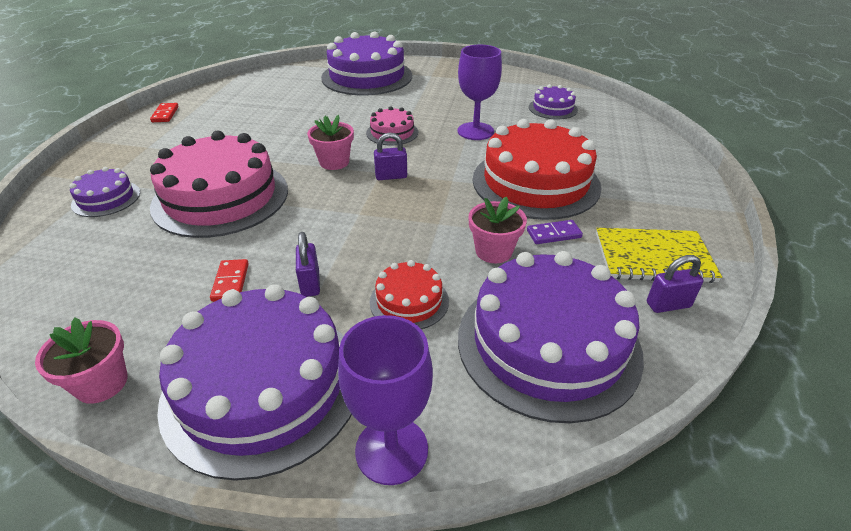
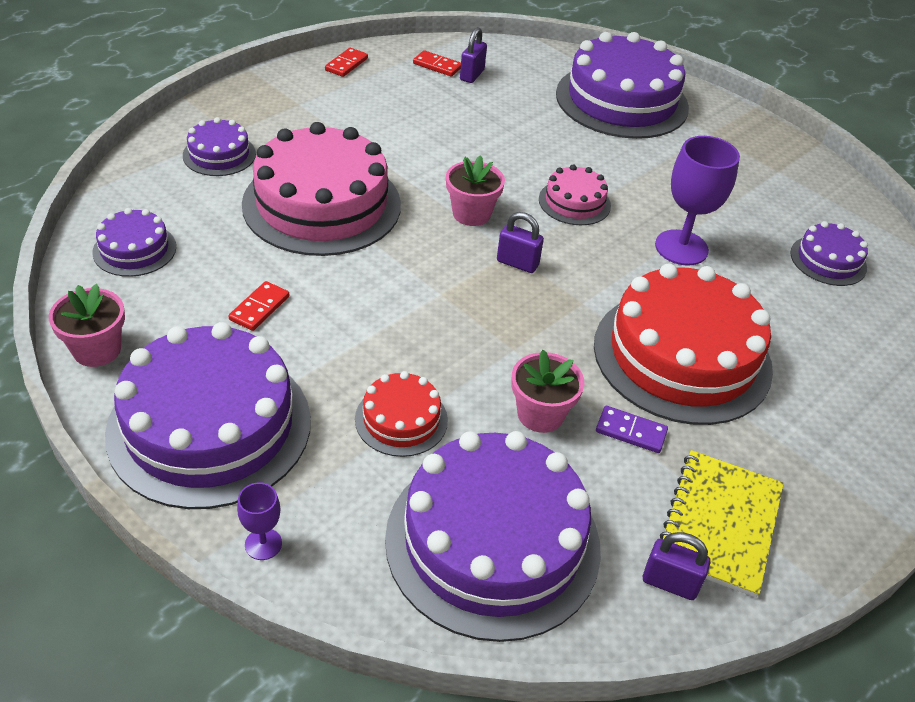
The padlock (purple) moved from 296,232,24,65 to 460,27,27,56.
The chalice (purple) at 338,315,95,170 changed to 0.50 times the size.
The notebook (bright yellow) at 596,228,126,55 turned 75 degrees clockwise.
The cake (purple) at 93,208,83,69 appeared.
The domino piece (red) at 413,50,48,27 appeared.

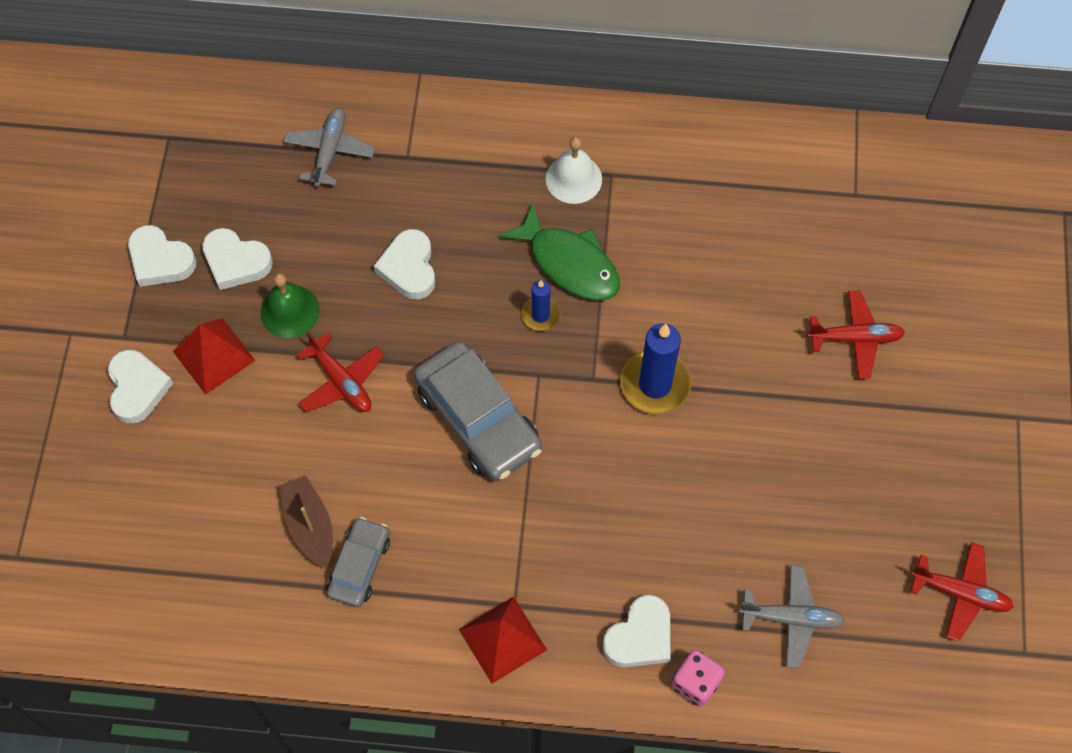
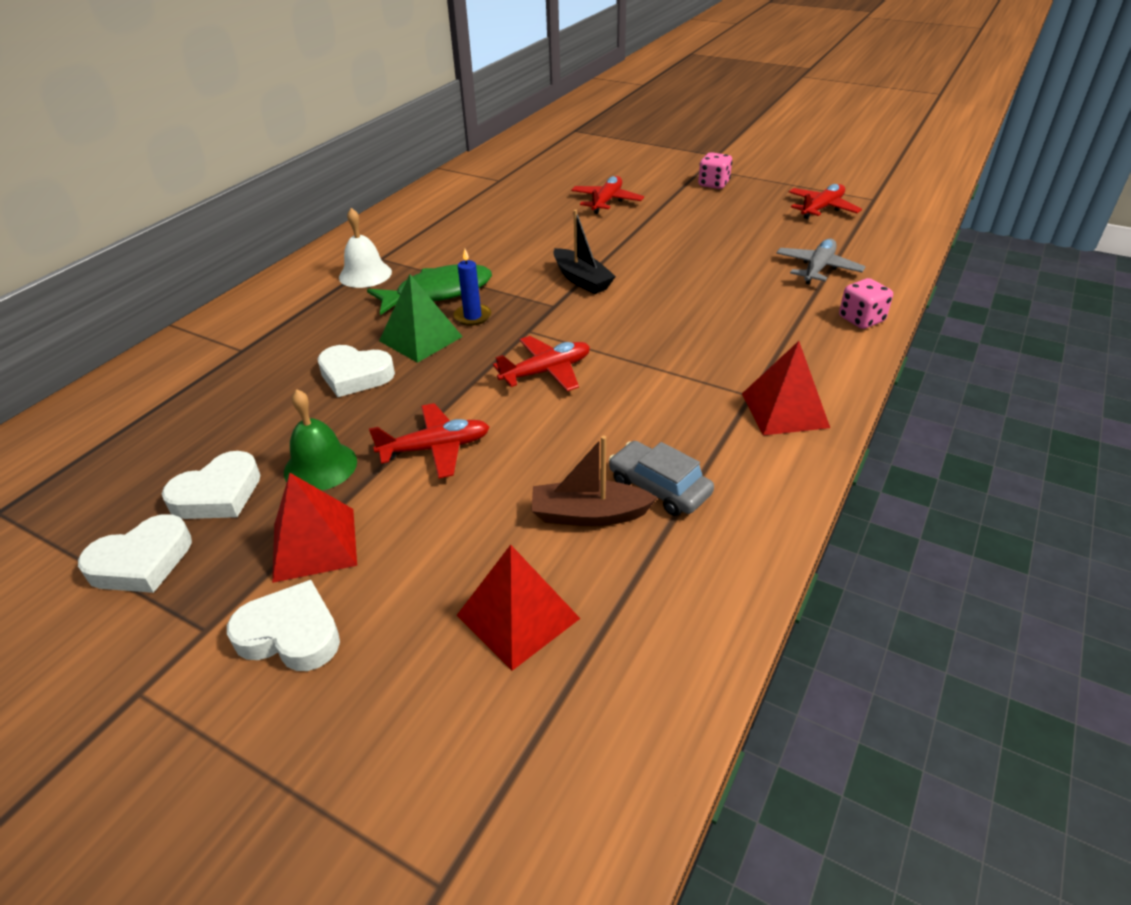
The aeroplane (ash-grey) at 283,108,92,79 disappeared.
The automobile (ash-grey) at 414,341,128,140 was replaced by the aeroplane (red) at 493,336,97,55.
The love heart (snow-white) at 602,595,68,72 disappeared.
The wax candle (cobalt) at 620,323,72,92 was replaced by the boat (black) at 553,209,63,85.
The solid pyramid (green) at 379,275,84,88 appeared.
The solid pyramid (red) at 457,545,124,126 appeared.
The die (rose-pink) at 698,152,34,37 appeared.

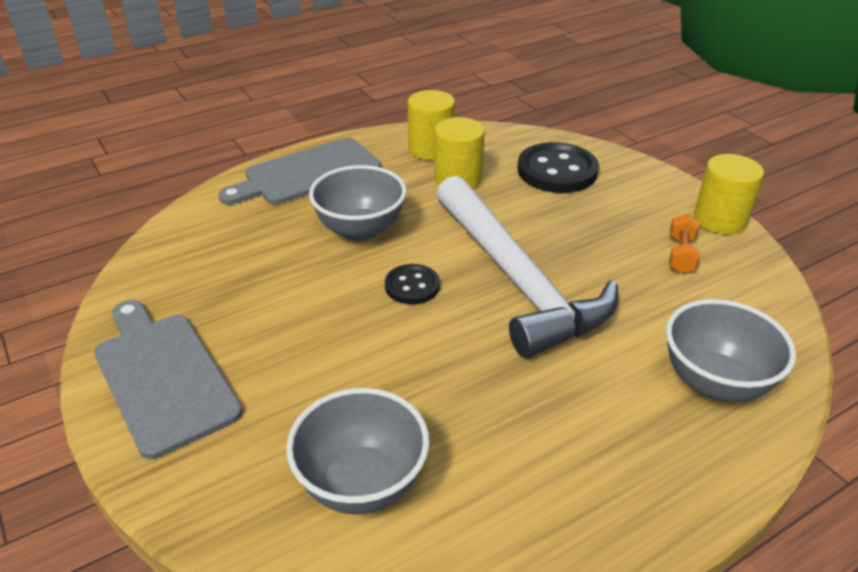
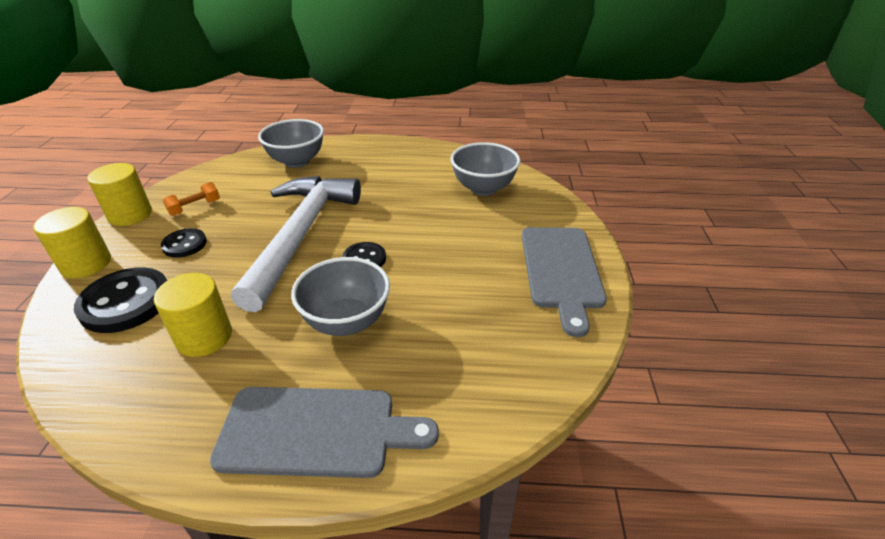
The solid cylinder (bright yellow) moved from 408,90,47,70 to 33,207,78,71.
The sewing button (black) at 161,228,46,30 appeared.

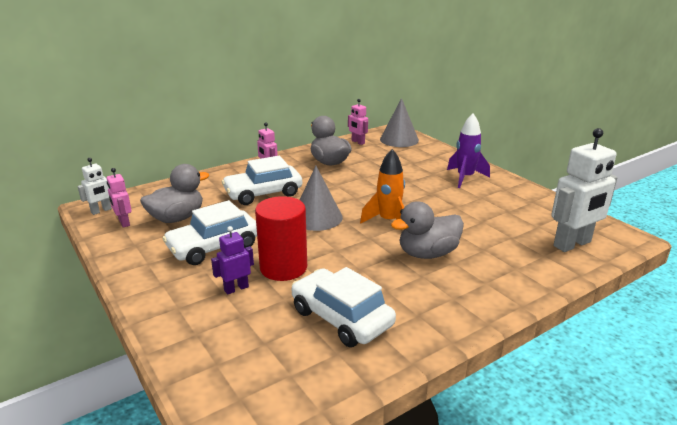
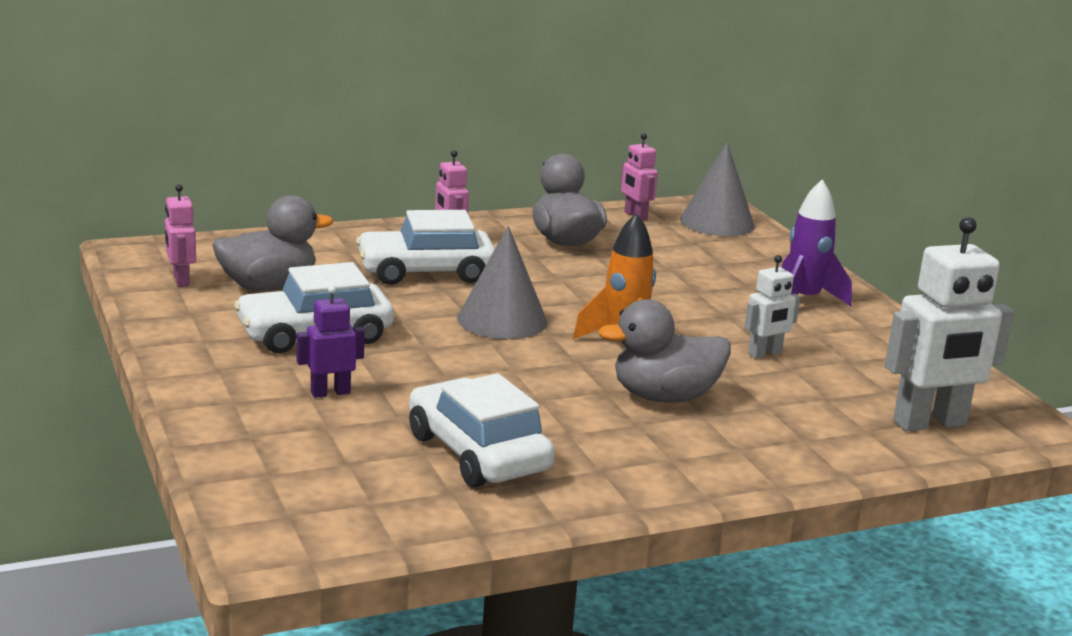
The robot (snow-white) moved from 77,158,35,57 to 744,255,56,103.
The solid cylinder (red) at 255,196,52,85 disappeared.

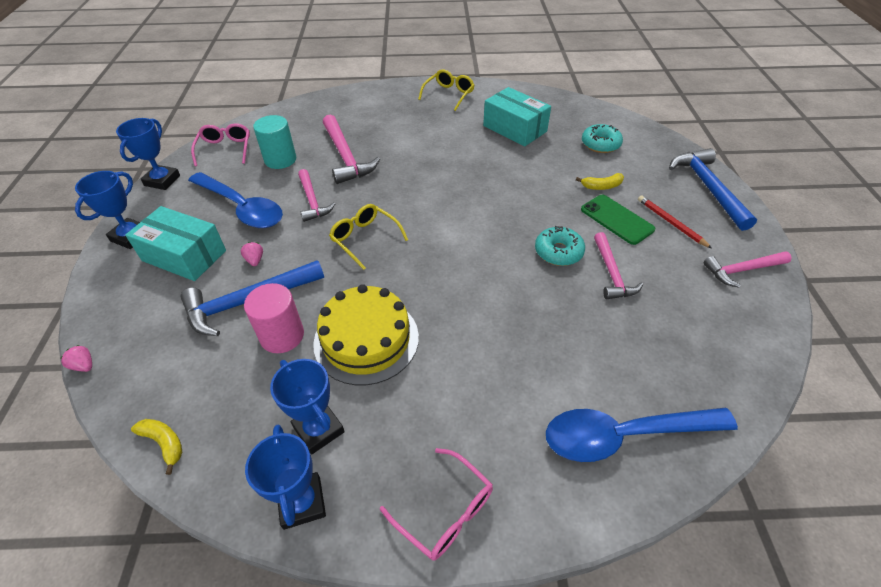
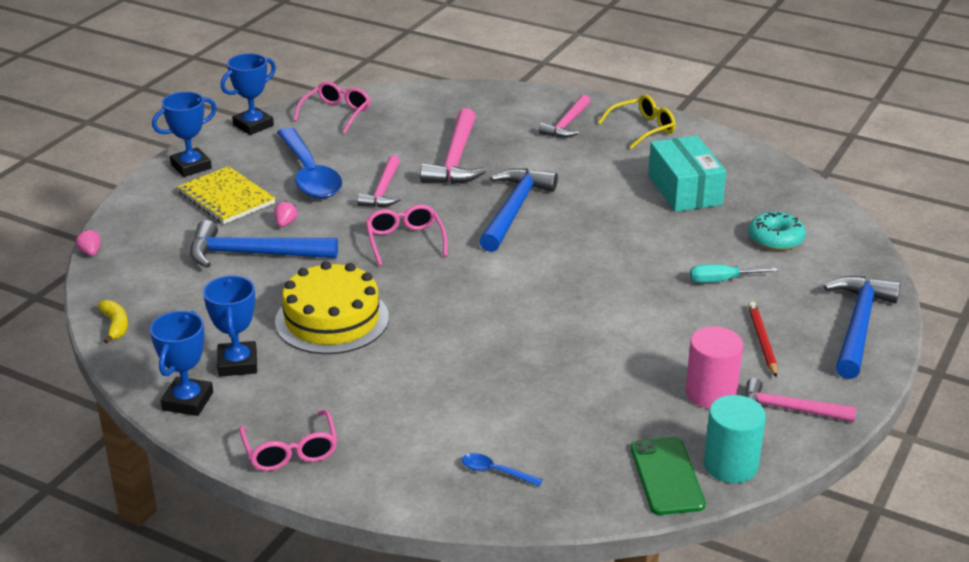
The box (turquoise) at 125,206,101,75 was replaced by the notebook (bright yellow) at 177,166,98,58.
The solid cylinder (rose-pink) moved from 244,283,60,70 to 685,326,58,83.
The solid cylinder (turquoise) moved from 253,115,43,54 to 704,395,62,88.
The glasses (bright yellow) at 329,204,79,66 became the glasses (rose-pink) at 366,205,81,61.
The donut (turquoise) at 535,226,50,40 disappeared.
The spoon (cobalt) at 546,408,192,54 changed to 0.40 times the size.
The toy banana (bright yellow) at 576,173,48,17 was replaced by the screwdriver (turquoise) at 690,264,88,19.
The smartphone (green) moved from 581,195,74,50 to 630,437,76,78.
The carpenter's hammer (rose-pink) moved from 594,232,49,67 to 538,95,52,43.
The carpenter's hammer (cobalt) at 479,168,79,84 appeared.

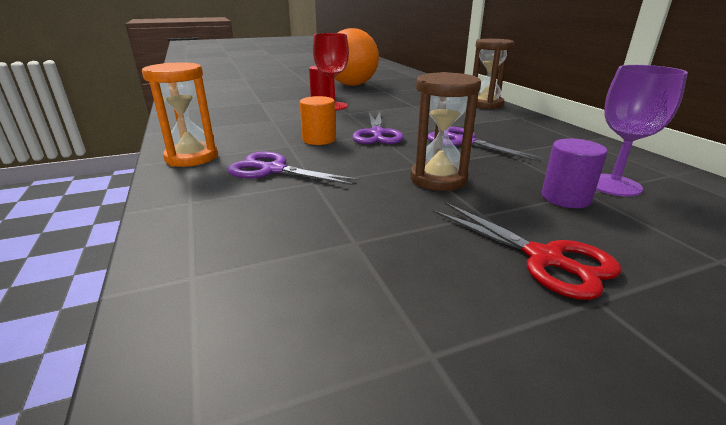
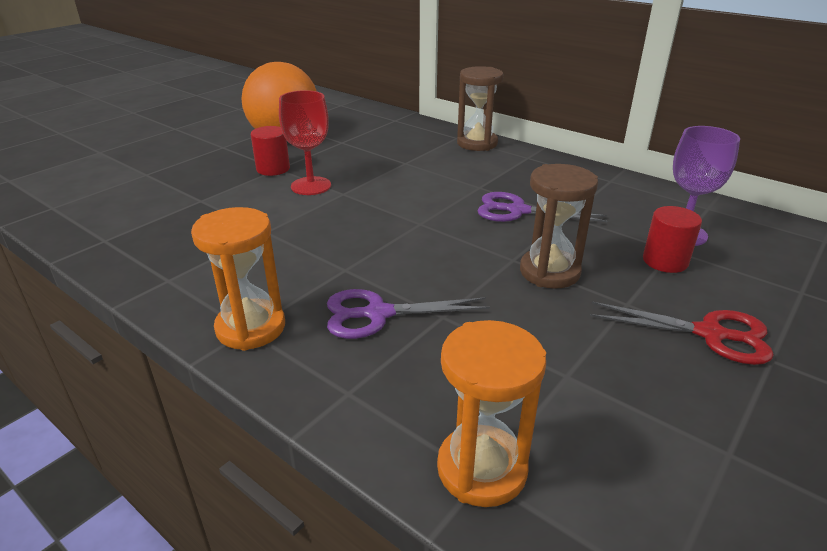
The solid cylinder (orange) at 300,96,36,49 disappeared.
The scissors (purple) at 352,112,52,32 disappeared.
The solid cylinder (purple) at 541,138,66,70 became the solid cylinder (red) at 643,206,59,67.
The hourglass (orange) at 437,320,109,187 appeared.

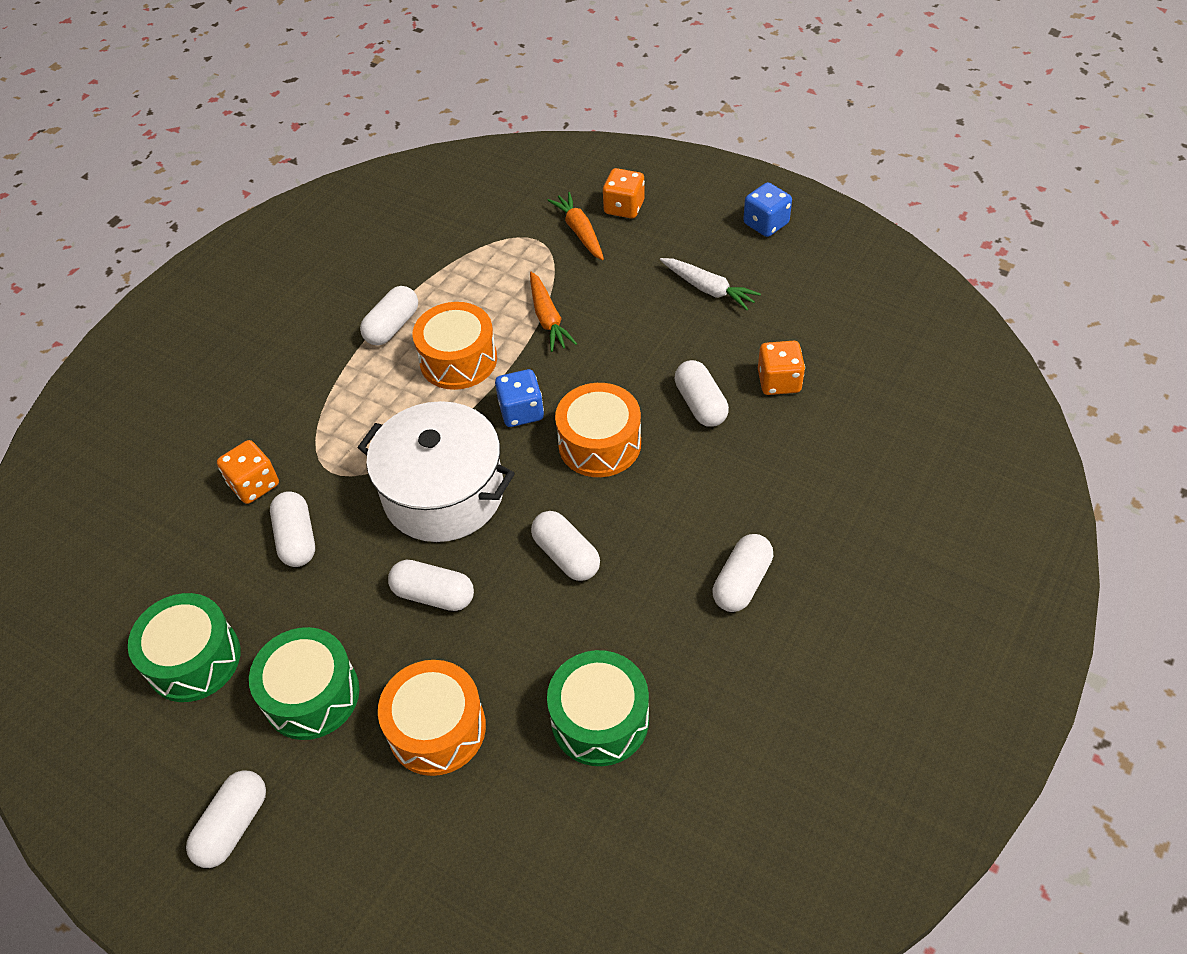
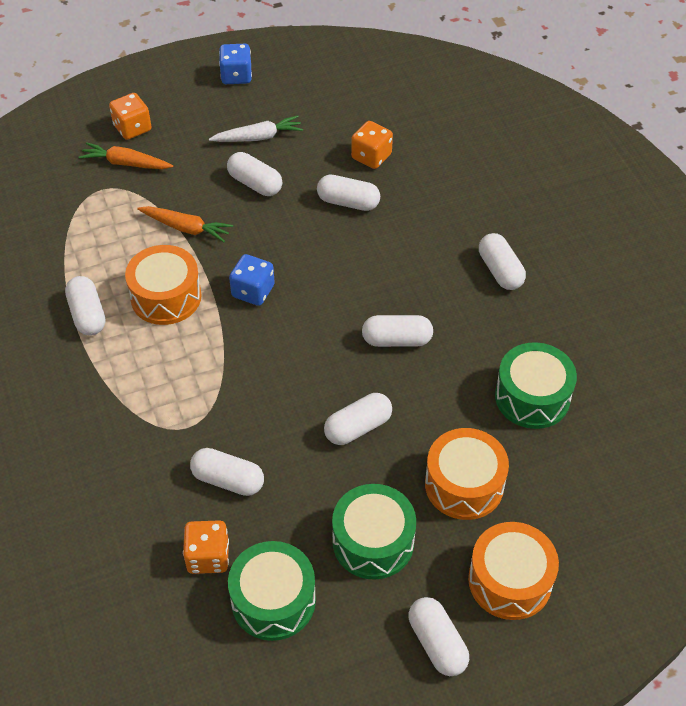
The die (orange) moved from 217,440,62,64 to 183,520,46,54.
The cooking pot (snow-white) at 358,401,157,141 disappeared.
The snare drum (orange) moved from 555,383,86,94 to 468,522,91,98.
The capsule (snow-white) at 227,152,55,44 appeared.

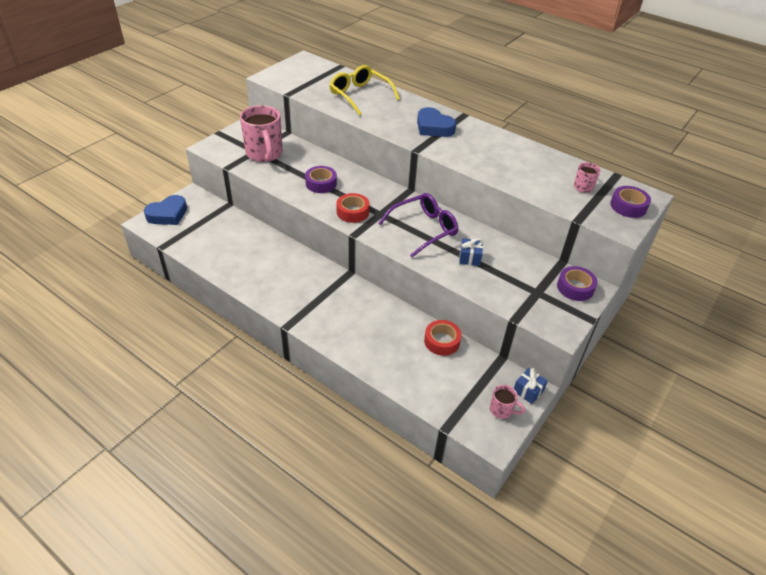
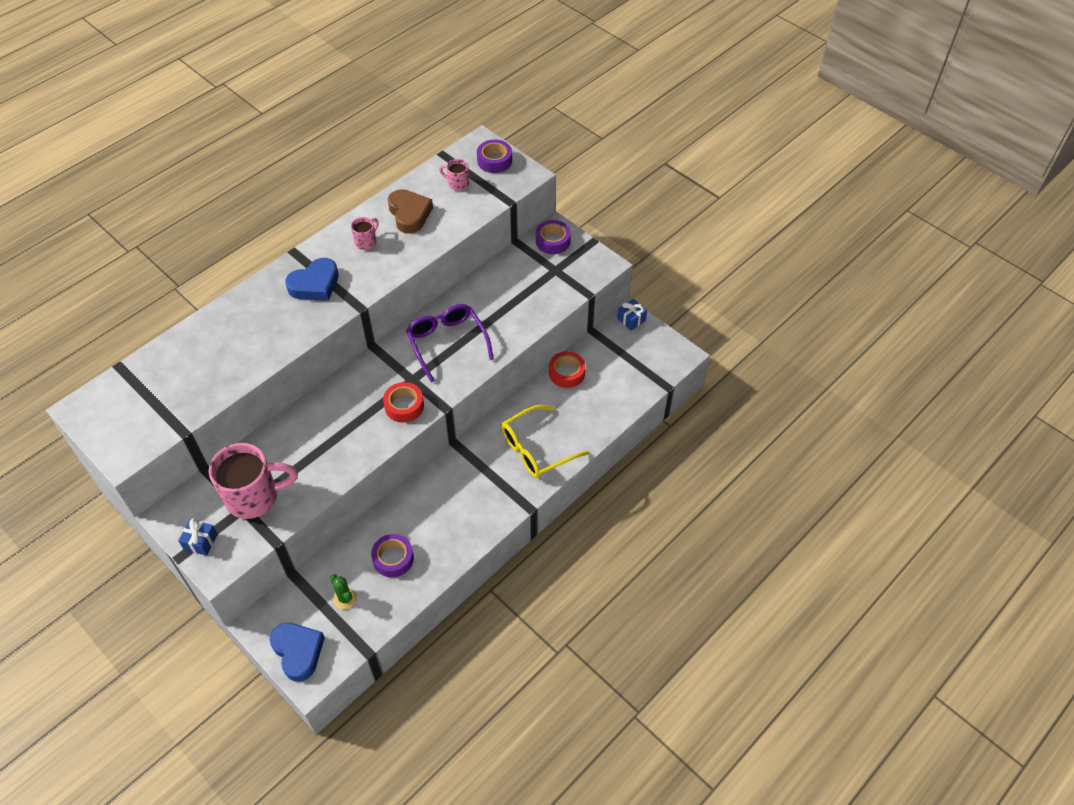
The sticky tape (purple) moved from 305,166,32,27 to 371,534,43,43.
The glasses (bright yellow) moved from 329,65,71,50 to 501,405,88,73.
The wrapped gift (cobalt) moved from 459,238,24,28 to 178,518,40,38.
The coffee mug (rose-pink) moved from 490,385,35,34 to 351,217,28,33.
The cactus (green) at 330,574,27,35 appeared.
The love heart (dark brown) at 388,189,45,45 appeared.

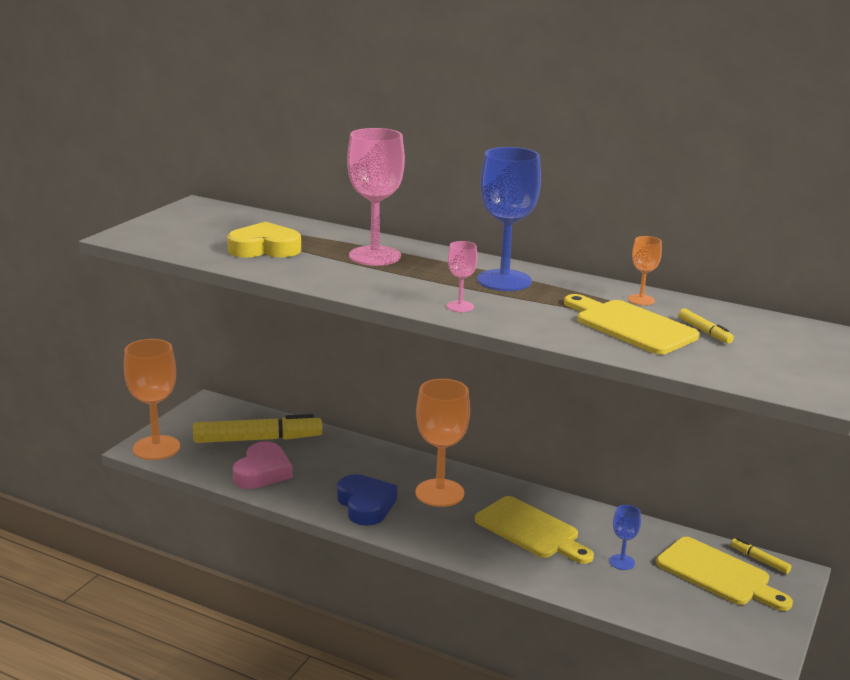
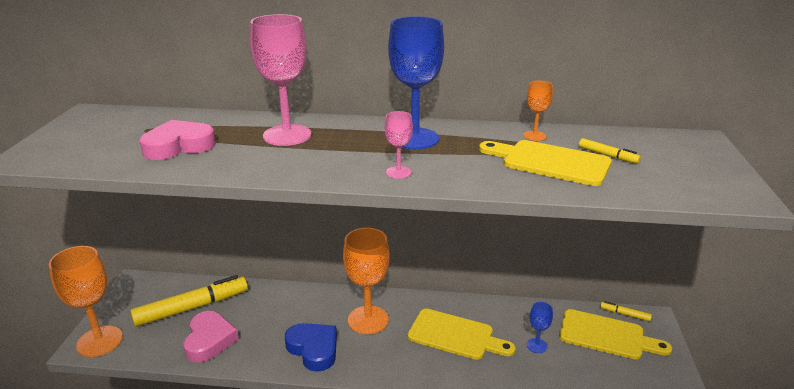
The love heart (bright yellow) at 227,222,74,36 became the love heart (rose-pink) at 140,120,76,40.

